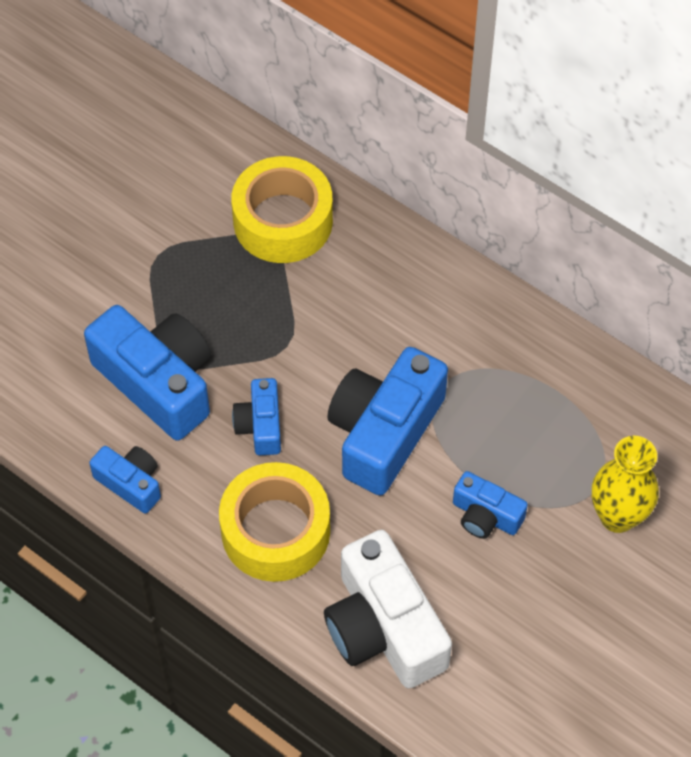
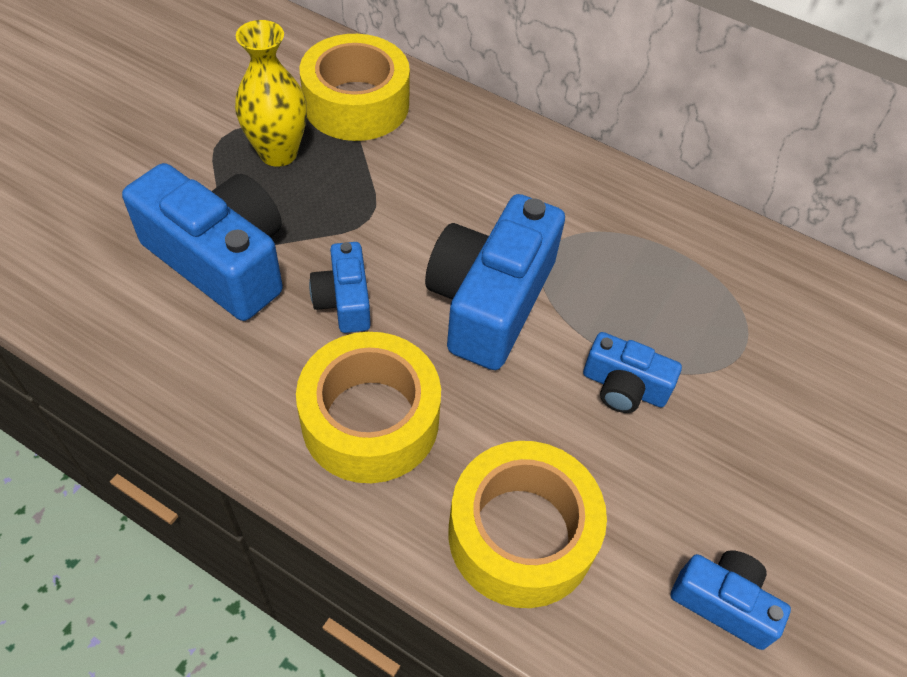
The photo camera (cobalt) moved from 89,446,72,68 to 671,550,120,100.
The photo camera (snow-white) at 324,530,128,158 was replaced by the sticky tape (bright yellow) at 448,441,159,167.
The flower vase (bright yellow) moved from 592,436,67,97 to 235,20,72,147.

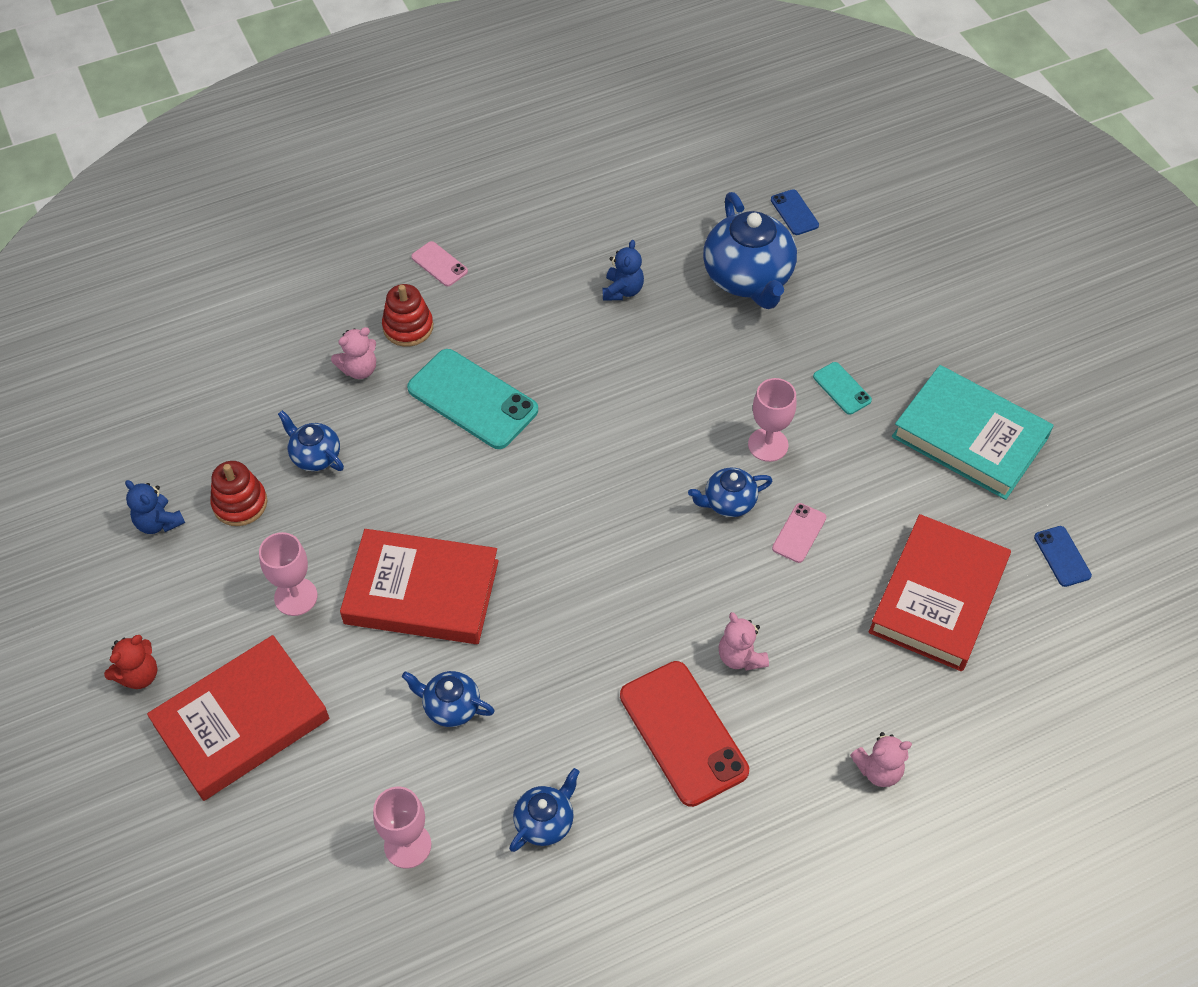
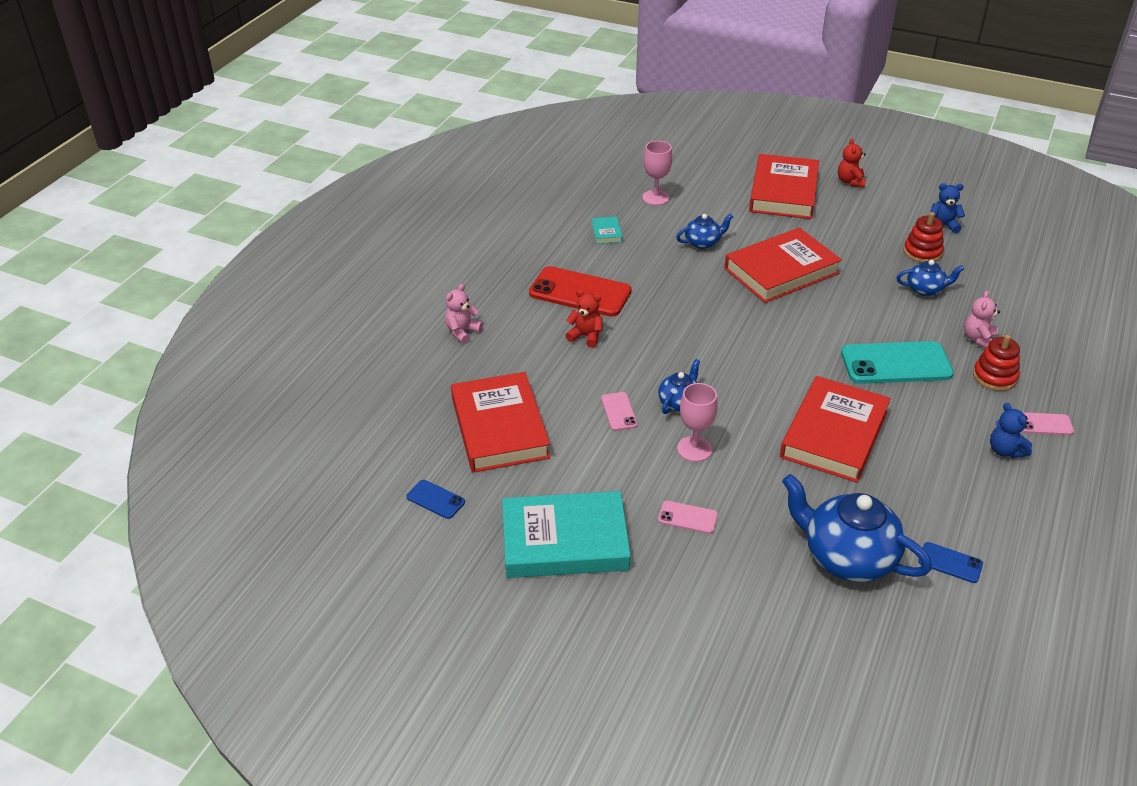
The chalice (rose-pink) at 259,532,58,84 disappeared.
The tea pot (cobalt) at 509,768,71,84 was replaced by the hardcover (turquoise) at 592,217,31,27.
The teddy bear (cobalt) moved from 603,240,41,61 to 990,403,42,55.
The teddy bear (rose-pink) at 719,612,50,58 became the teddy bear (red) at 565,289,38,59.
The smartphone (cobalt) moved from 771,189,48,46 to 918,542,65,41.
The smartphone (turquoise) at 813,362,59,53 became the smartphone (rose-pink) at 658,501,60,33.
The hardcover (red) at 780,376,111,107 appeared.

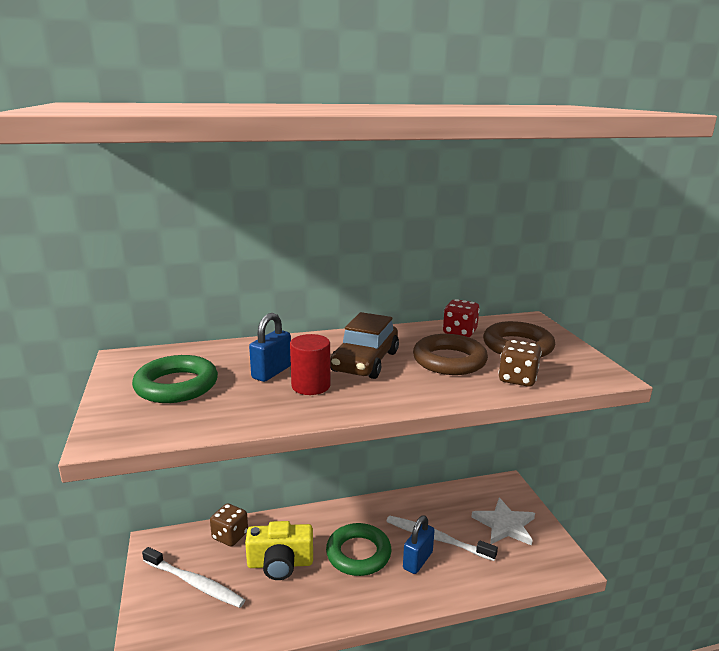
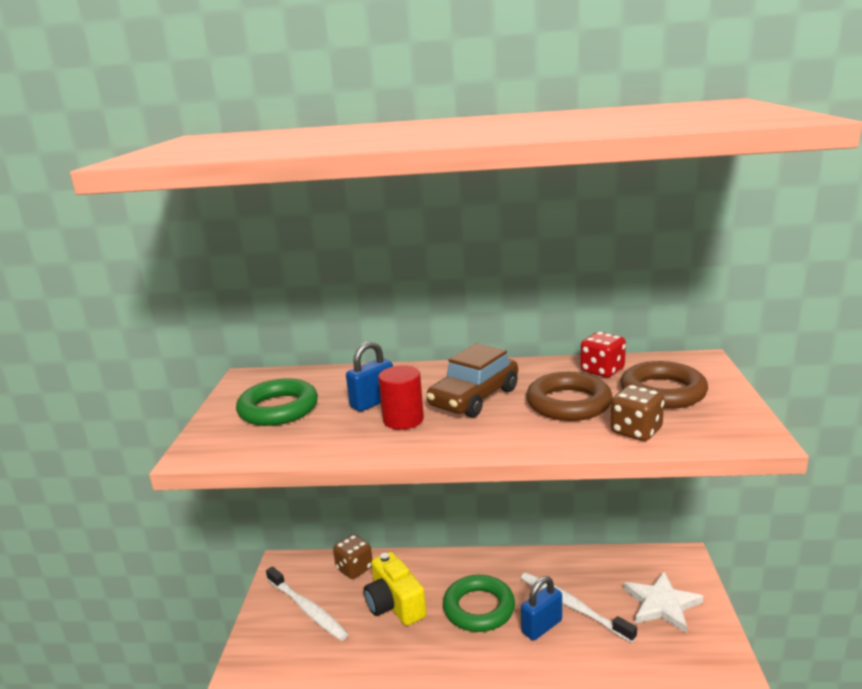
The photo camera (bright yellow) at 245,521,68,59 turned 45 degrees clockwise.

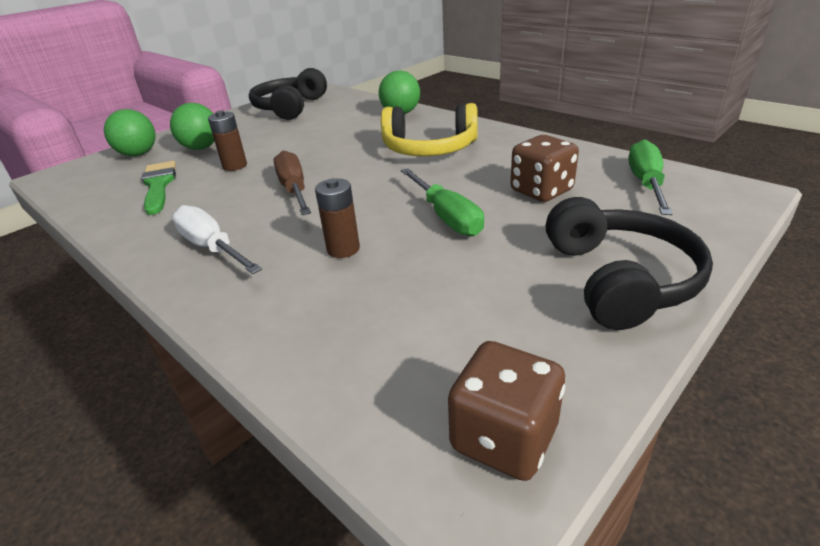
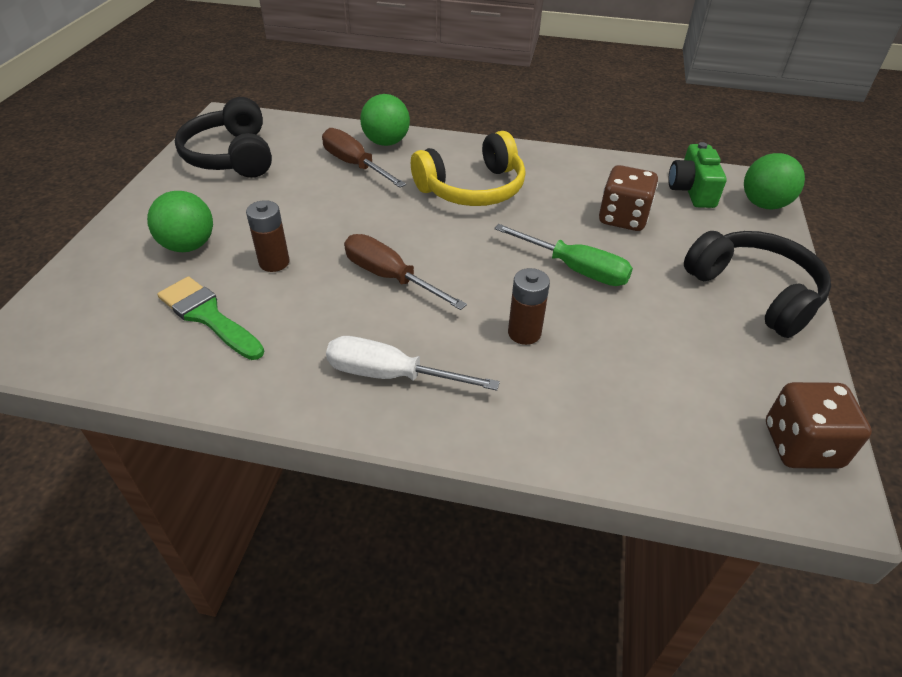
The ball (green) moved from 104,109,52,47 to 744,153,61,57.
The screwdriver (green) at 628,139,45,76 was replaced by the photo camera (green) at 668,142,59,66.
The screwdriver (dark brown) at 322,128,84,60 appeared.

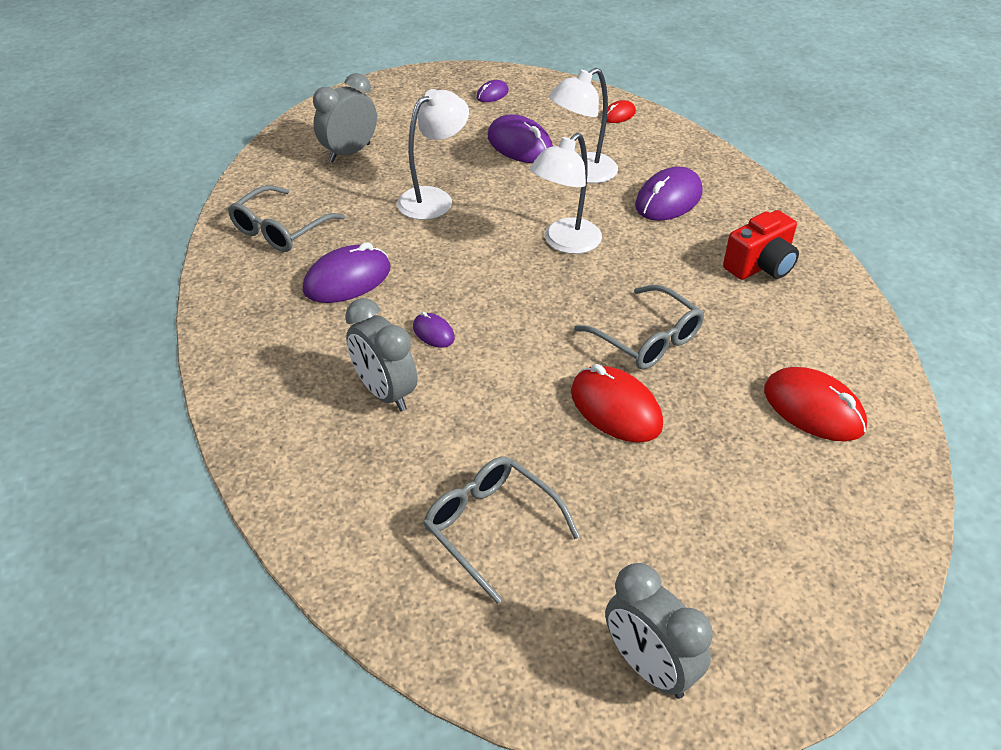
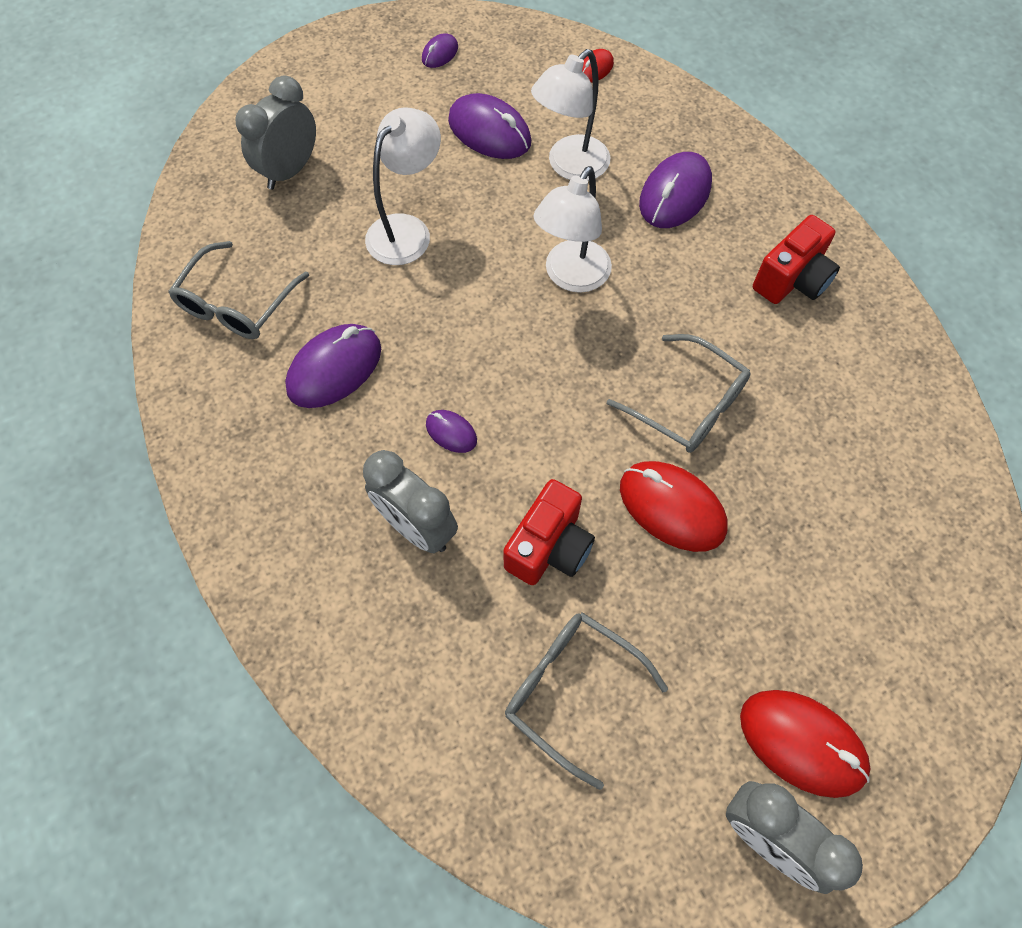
The mouse (red) moved from 764,367,103,74 to 740,690,131,108.
The photo camera (red) at 503,479,92,106 appeared.

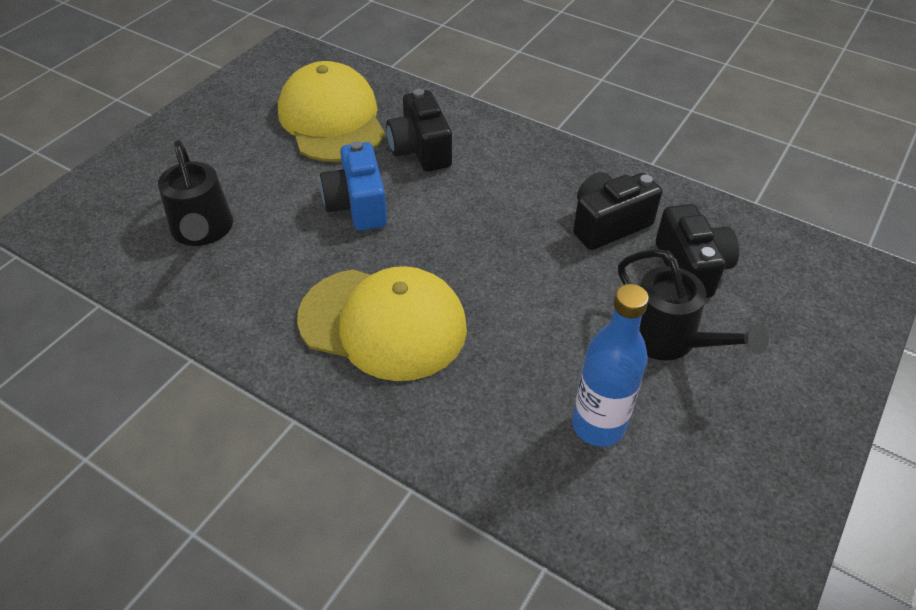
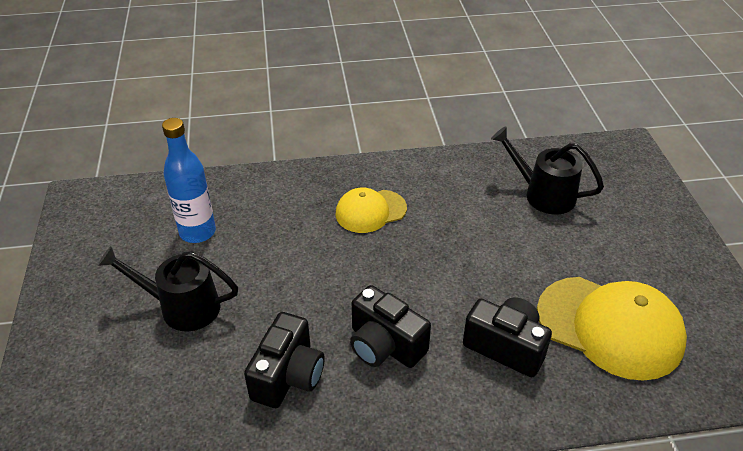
The cap (bright yellow) at 297,266,170,115 changed to 0.58 times the size.
The photo camera (cobalt) at 320,141,67,90 disappeared.
The photo camera (black) moved from 655,204,84,94 to 350,285,81,83.

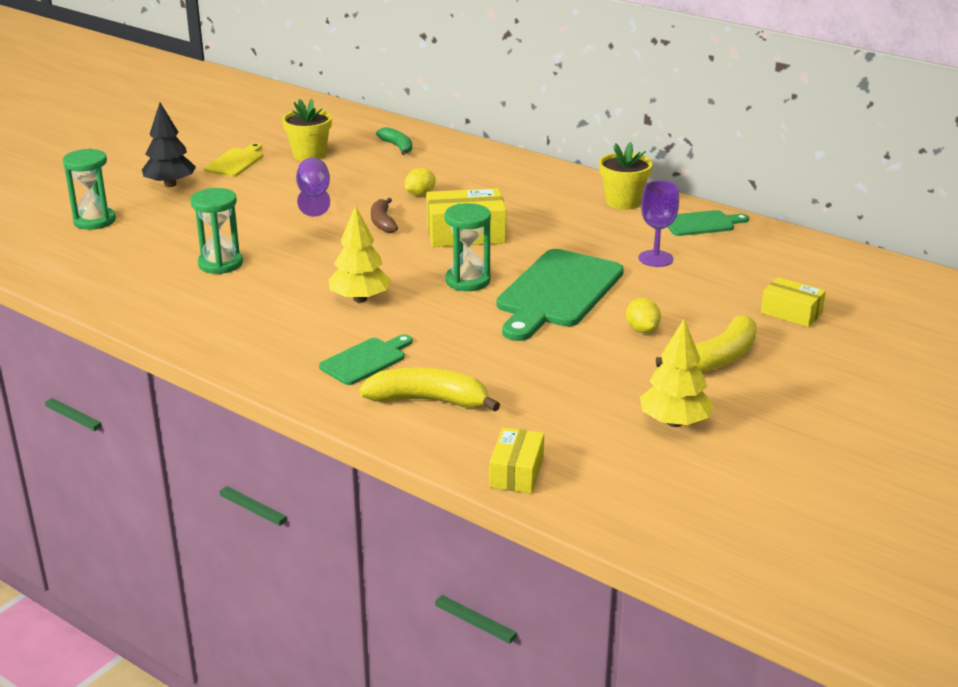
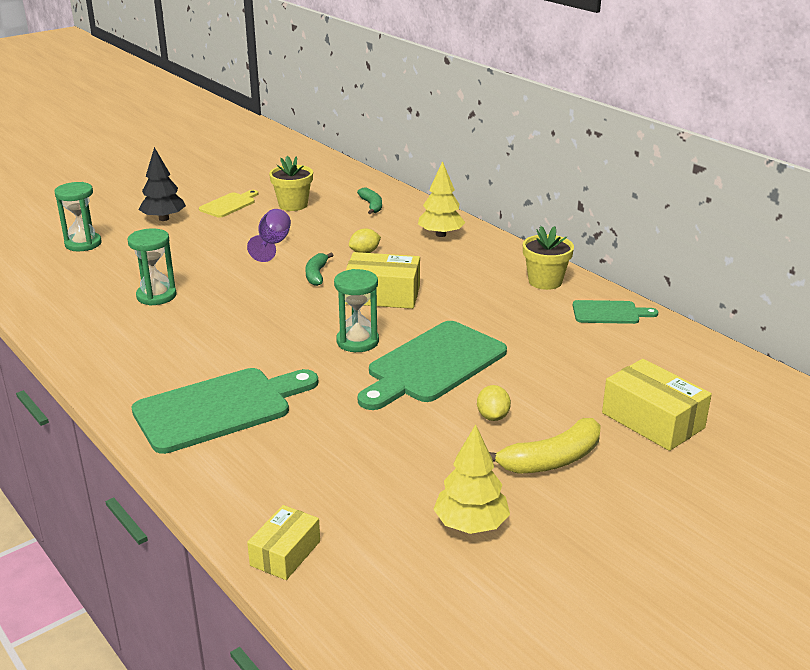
The bread board (green) at 319,334,93,51 changed to 1.91 times the size.
The toy tree (bright yellow) moved from 328,205,63,98 to 418,161,48,76.
The toy banana (bright yellow) at 359,367,141,45 disappeared.
The toy banana (dark brown) at 371,198,27,35 became the toy banana (green) at 305,253,28,33.
The chalice (purple) at 638,181,41,86 disappeared.
The box (bright yellow) at 761,277,65,50 changed to 1.60 times the size.

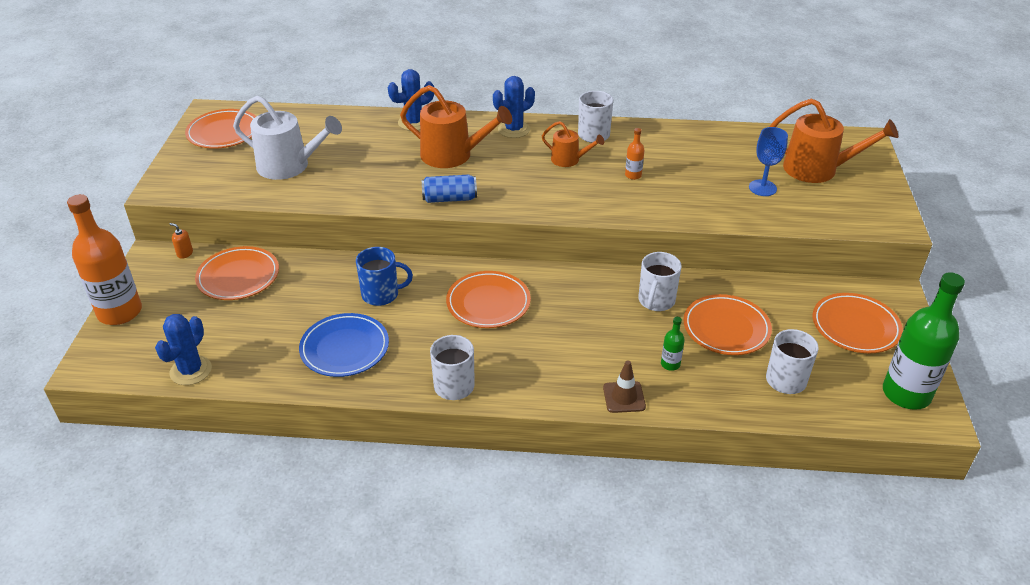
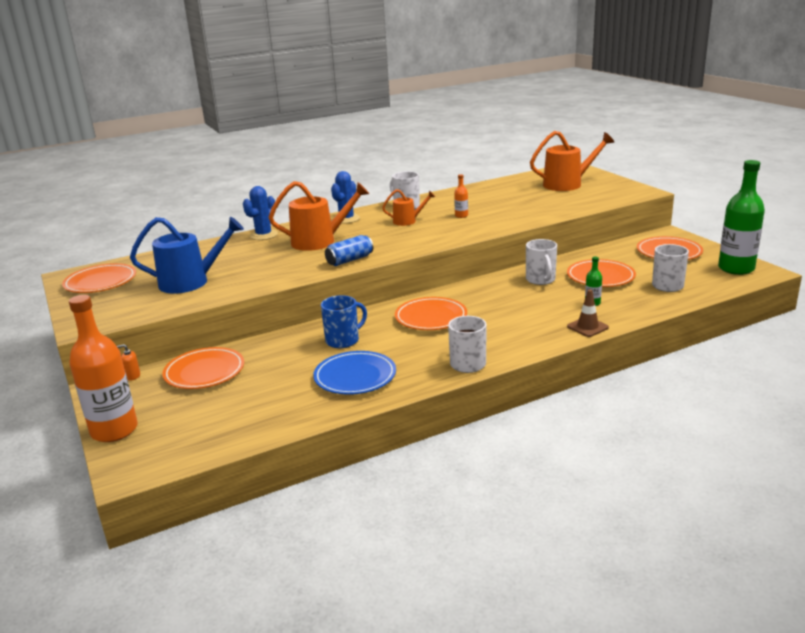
The cactus (cobalt) at 155,314,57,71 disappeared.
The sprinkling can (snow-white) at 233,96,109,84 became the sprinkling can (cobalt) at 130,217,114,77.
The chalice (cobalt) at 749,127,39,69 disappeared.

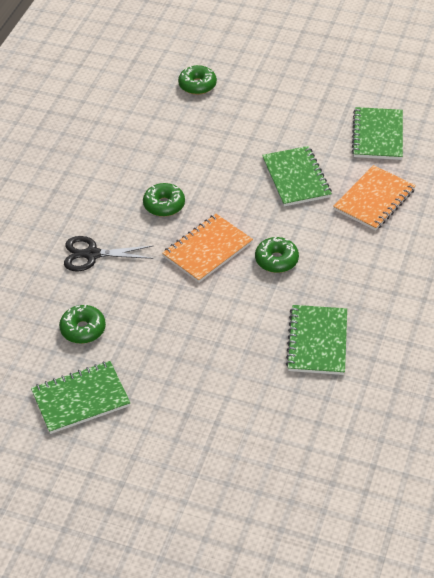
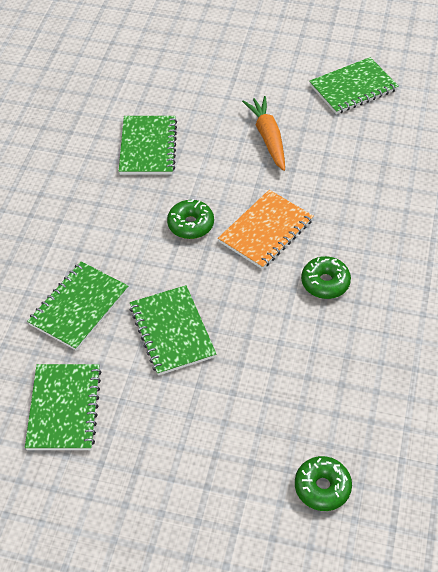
The donut (green) at 59,304,47,40 disappeared.
The scissors (black) at 64,236,90,35 disappeared.
The notebook (orange) at 333,165,83,66 became the notebook (green) at 27,261,101,90.
The root vegetable (orange) at 242,96,43,75 appeared.

